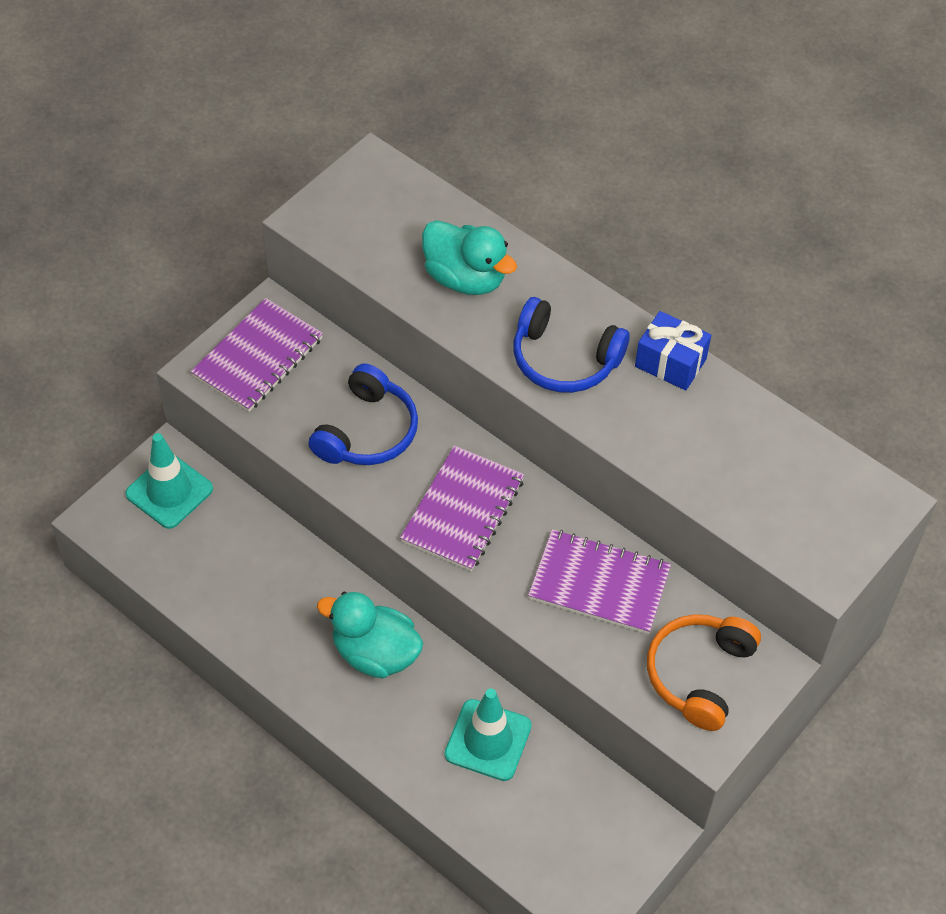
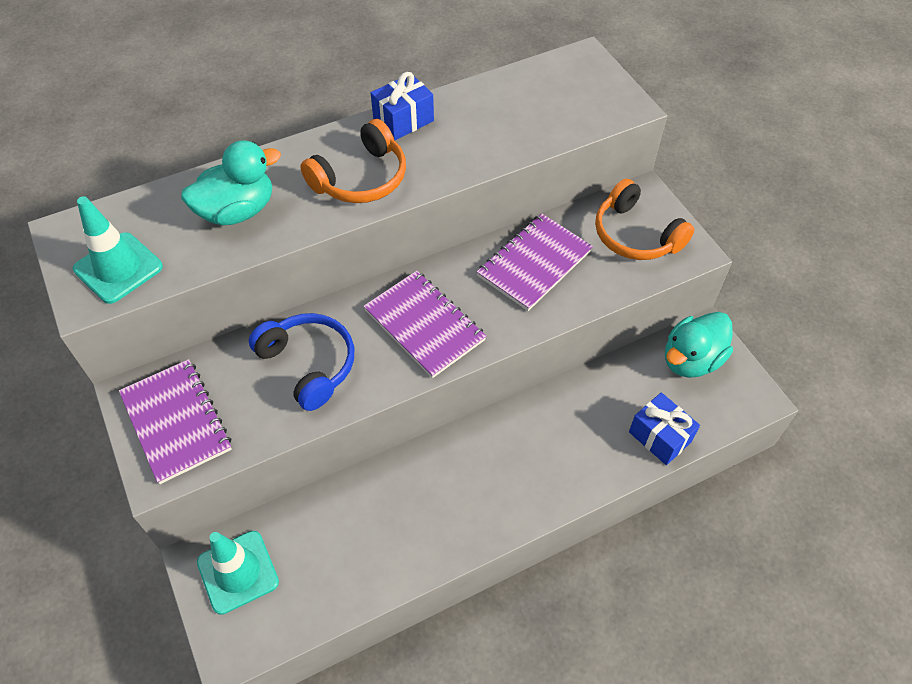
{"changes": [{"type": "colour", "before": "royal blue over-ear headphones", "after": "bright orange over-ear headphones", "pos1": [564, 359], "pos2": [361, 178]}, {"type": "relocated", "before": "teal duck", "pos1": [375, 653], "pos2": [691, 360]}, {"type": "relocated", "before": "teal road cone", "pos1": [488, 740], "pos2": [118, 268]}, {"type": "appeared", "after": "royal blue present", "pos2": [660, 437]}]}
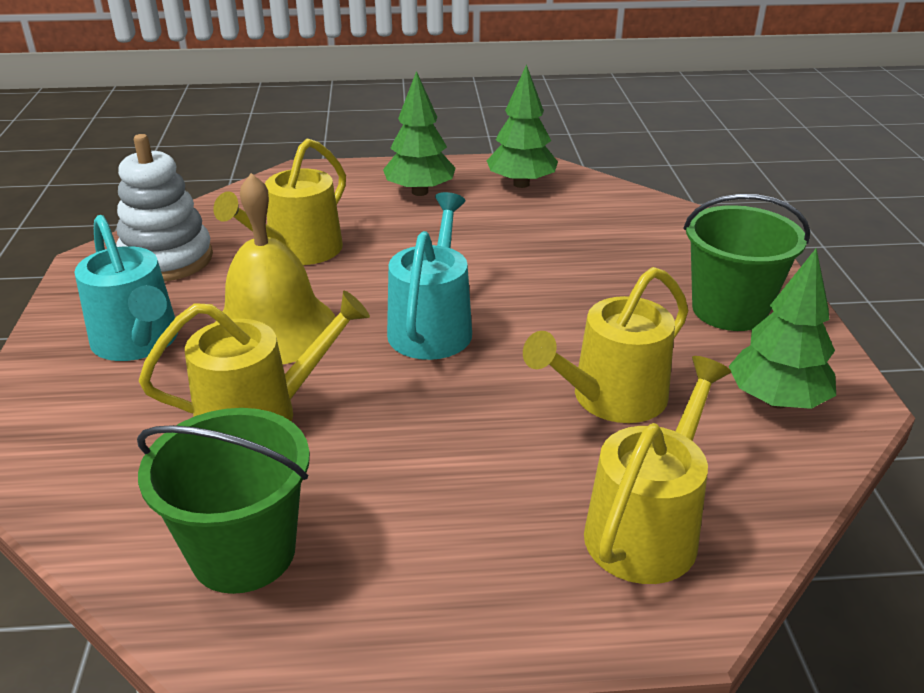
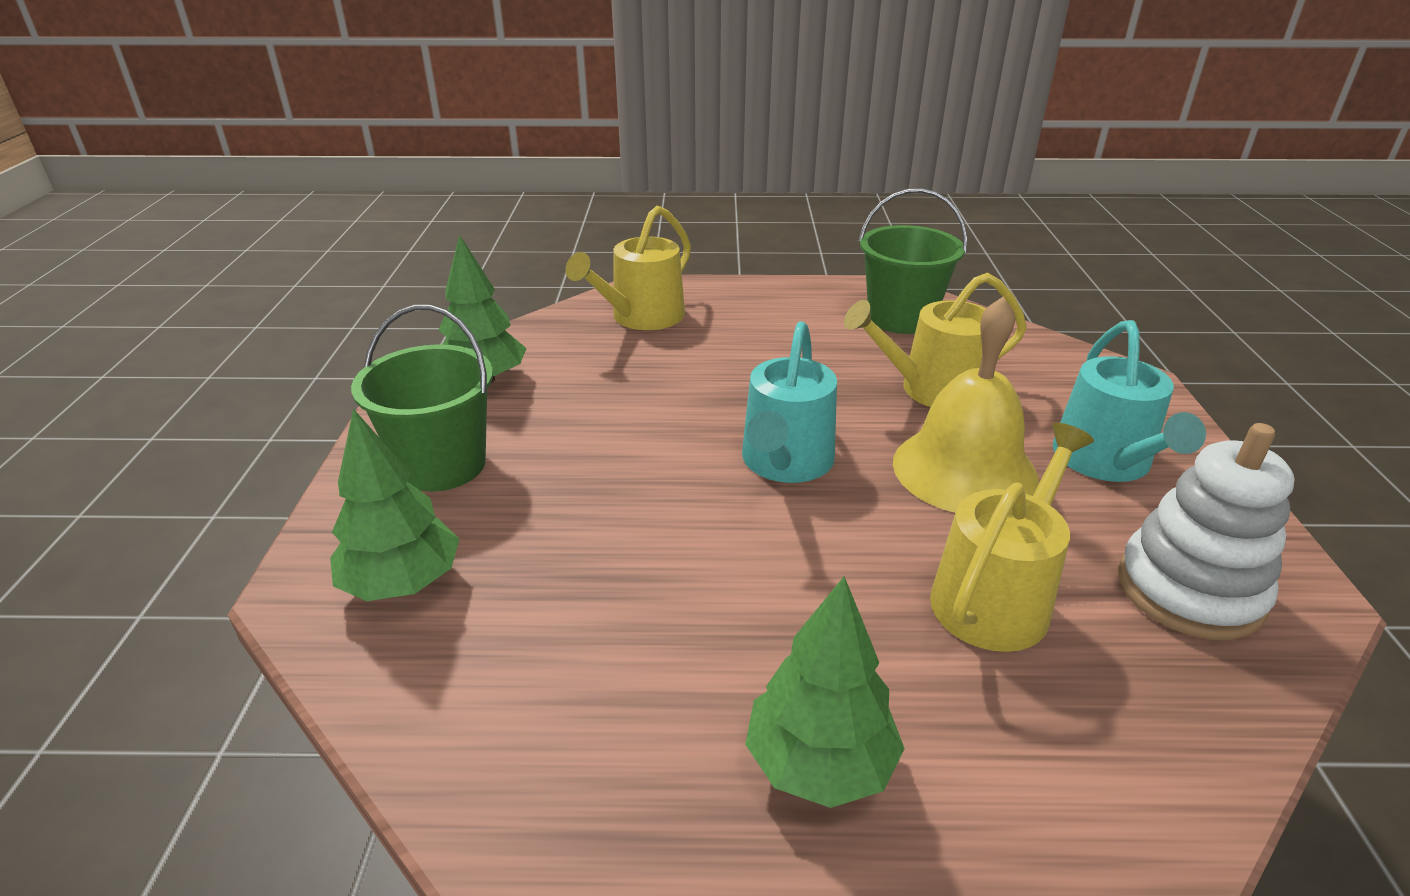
{"changes": [{"type": "relocated", "before": "emerald tree", "pos1": [521, 184], "pos2": [403, 583]}, {"type": "spun", "before": "teal watering can", "pos1": [138, 342], "pos2": [1106, 461], "turn": -150}, {"type": "missing", "before": "golden watering can", "pos1": [611, 398]}]}
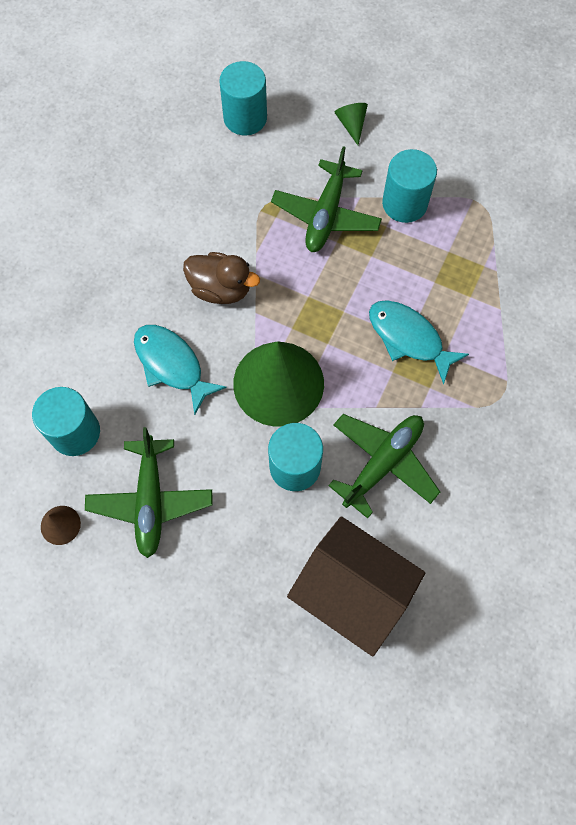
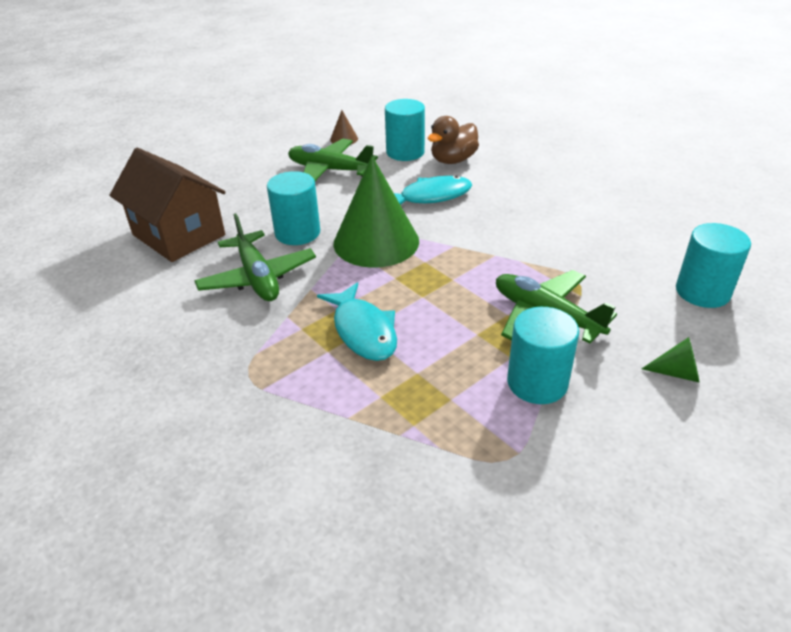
{"changes": [{"type": "relocated", "before": "brown duck", "pos1": [221, 289], "pos2": [453, 160]}, {"type": "spun", "before": "teal fish", "pos1": [409, 338], "pos2": [363, 331], "turn": 90}, {"type": "spun", "before": "brown cottage", "pos1": [352, 592], "pos2": [179, 235], "turn": 75}]}
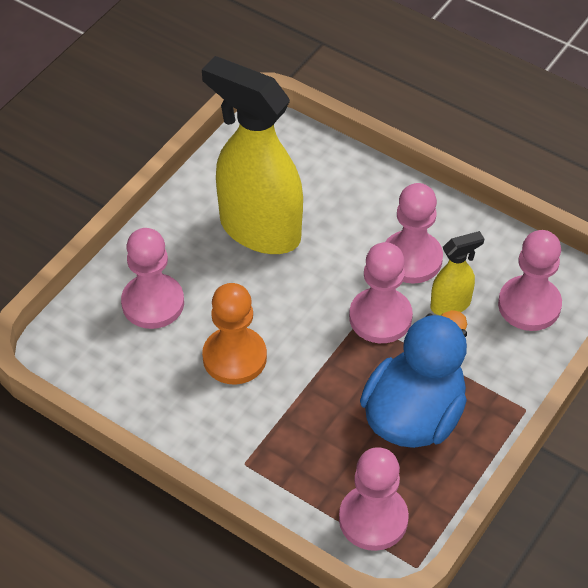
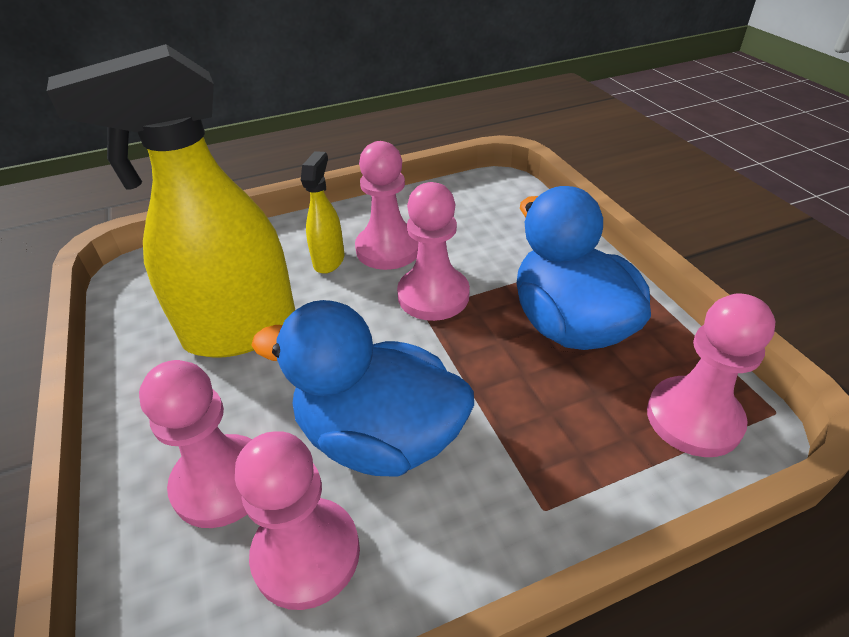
{"changes": [{"type": "relocated", "before": "pink game pawn", "pos1": [529, 305], "pos2": [306, 554]}, {"type": "relocated", "before": "golden sprayer", "pos1": [451, 304], "pos2": [329, 260]}, {"type": "exchanged", "before": "bright orange game pawn", "after": "royal blue duck", "pos1": [234, 357], "pos2": [379, 437]}]}
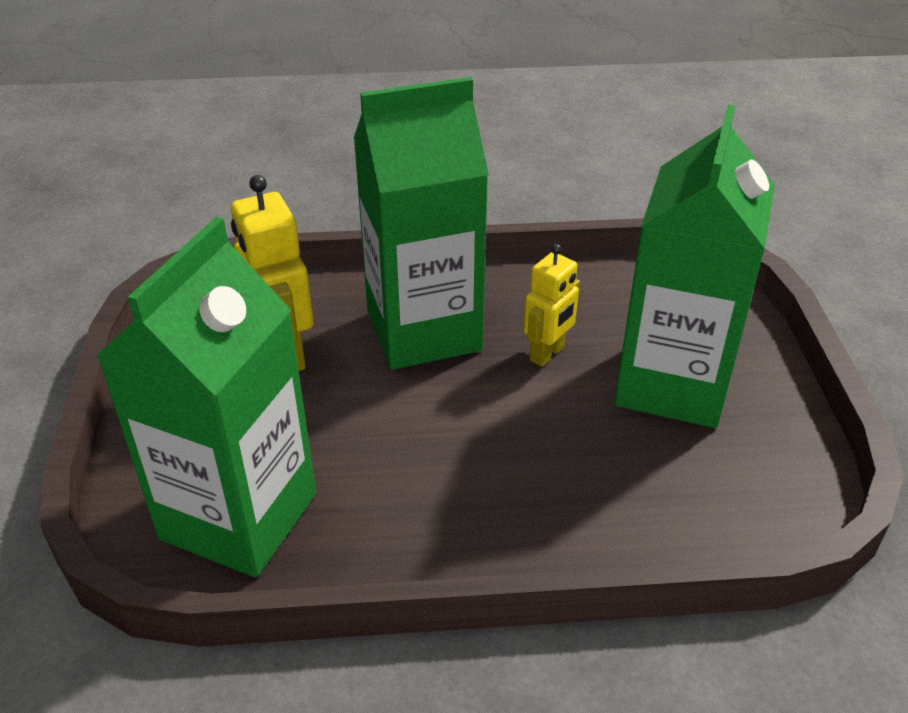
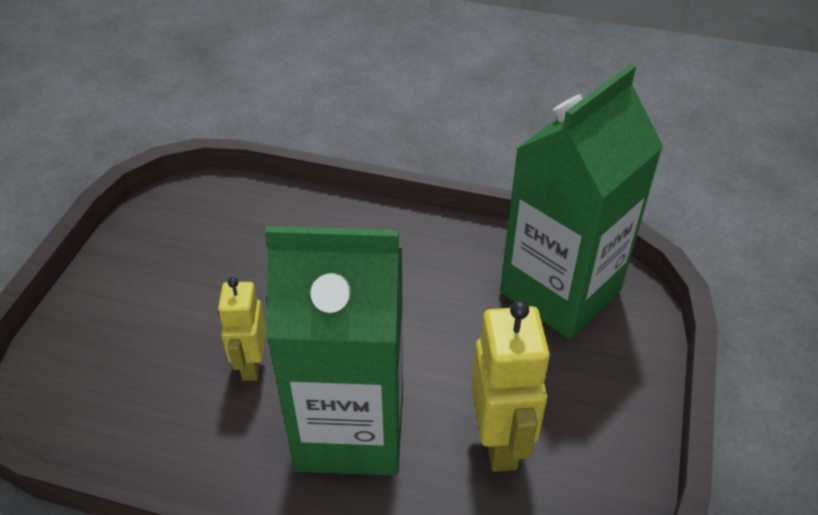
{"changes": [{"type": "missing", "before": "emerald milk carton", "pos1": [672, 384]}, {"type": "spun", "before": "golden robot", "pos1": [547, 354], "pos2": [251, 365], "turn": -60}]}
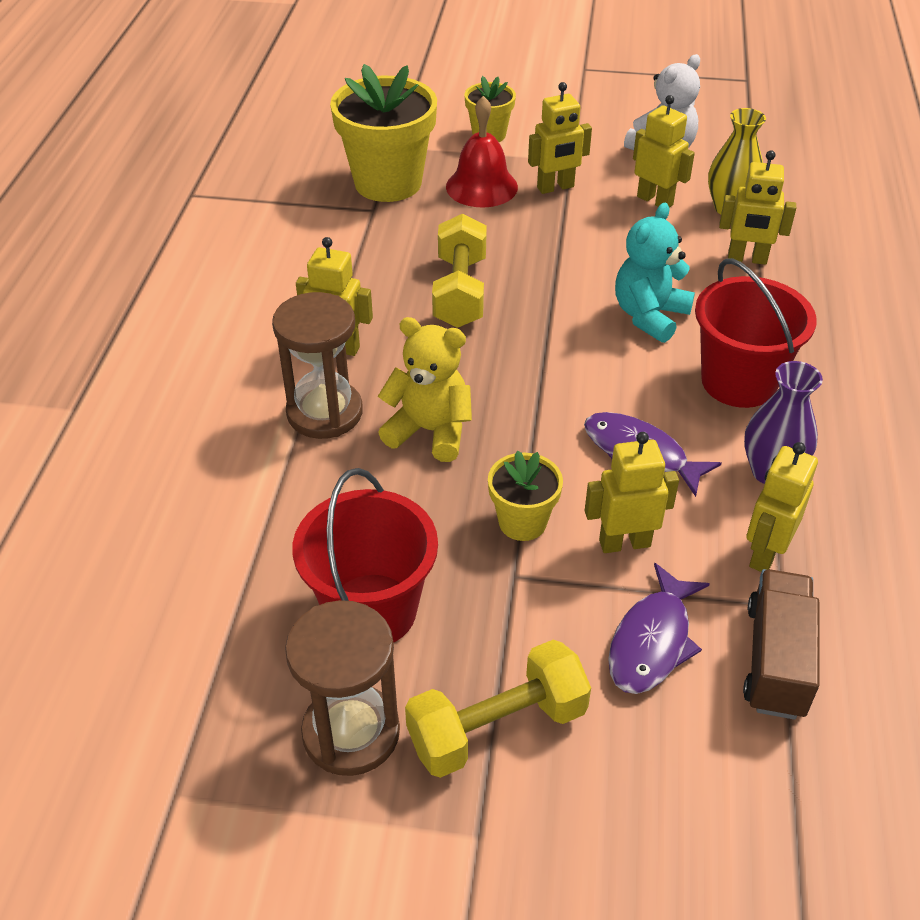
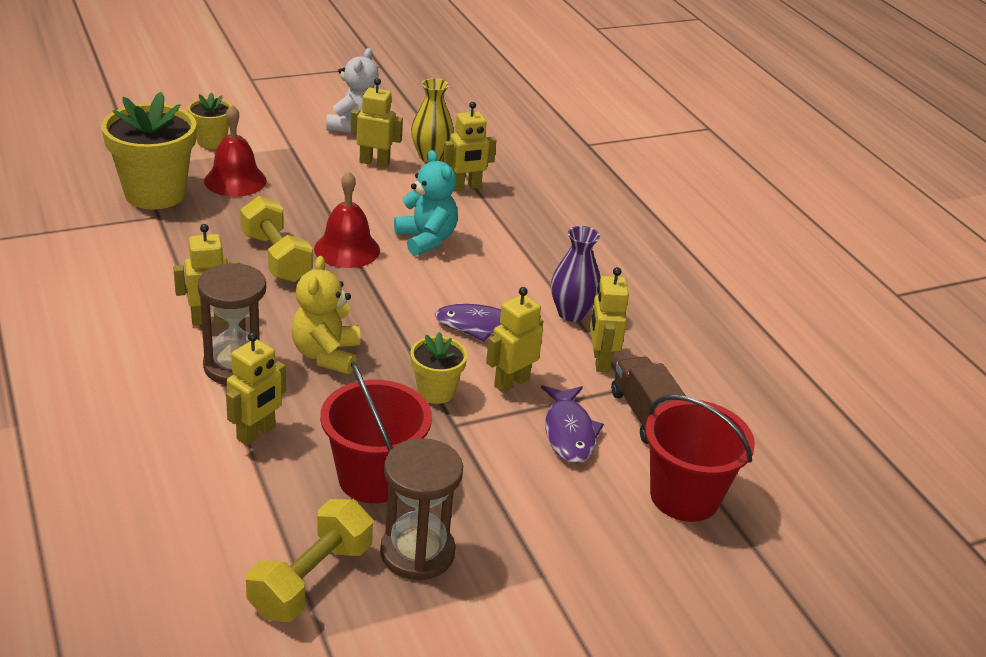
{"changes": [{"type": "relocated", "before": "golden robot", "pos1": [555, 187], "pos2": [256, 433]}, {"type": "spun", "before": "teal teddy bear", "pos1": [649, 316], "pos2": [426, 239], "turn": 150}, {"type": "relocated", "before": "scarlet sand bucket", "pos1": [739, 381], "pos2": [684, 496]}, {"type": "spun", "before": "golden teddy bear", "pos1": [430, 431], "pos2": [326, 355], "turn": -75}, {"type": "relocated", "before": "golden dumbbell", "pos1": [497, 727], "pos2": [311, 579]}, {"type": "appeared", "after": "scarlet school bell", "pos2": [347, 249]}]}
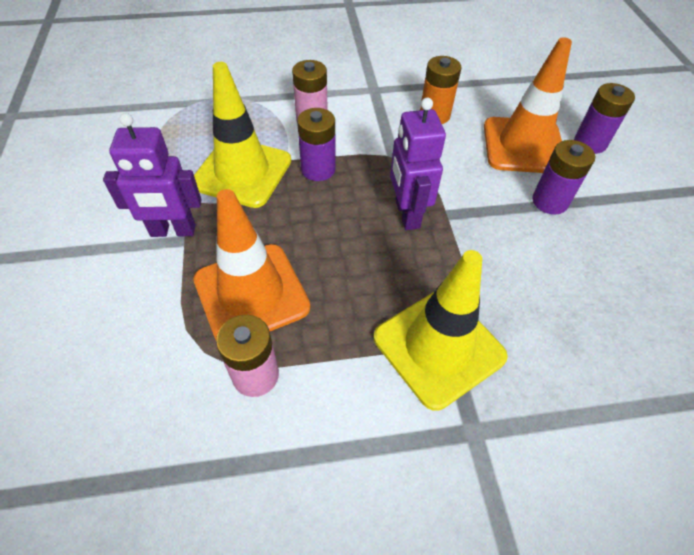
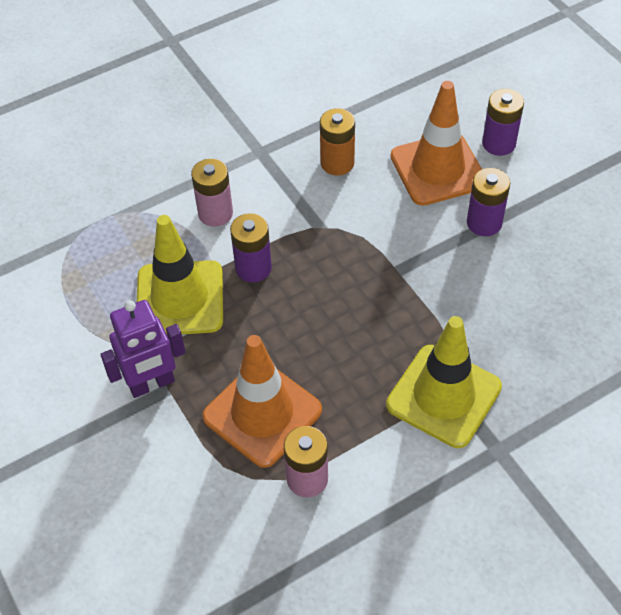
{"changes": [{"type": "missing", "before": "violet robot", "pos1": [406, 214]}]}
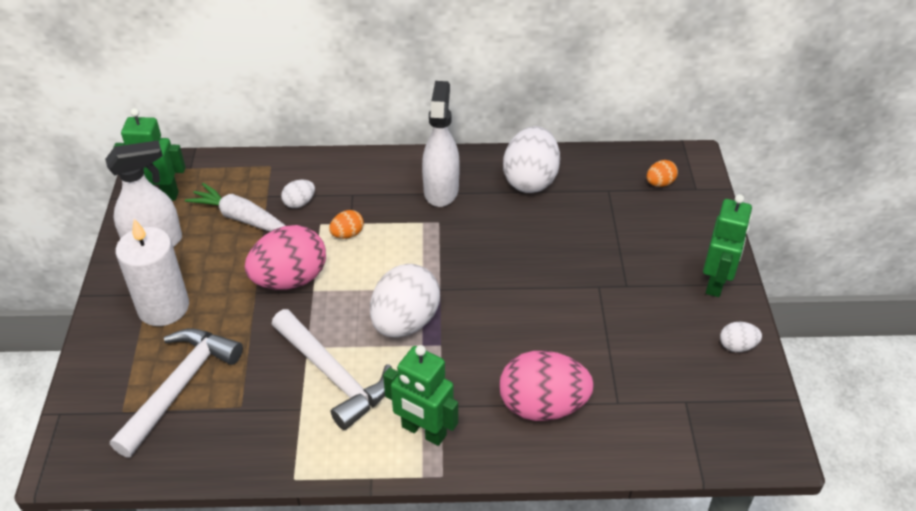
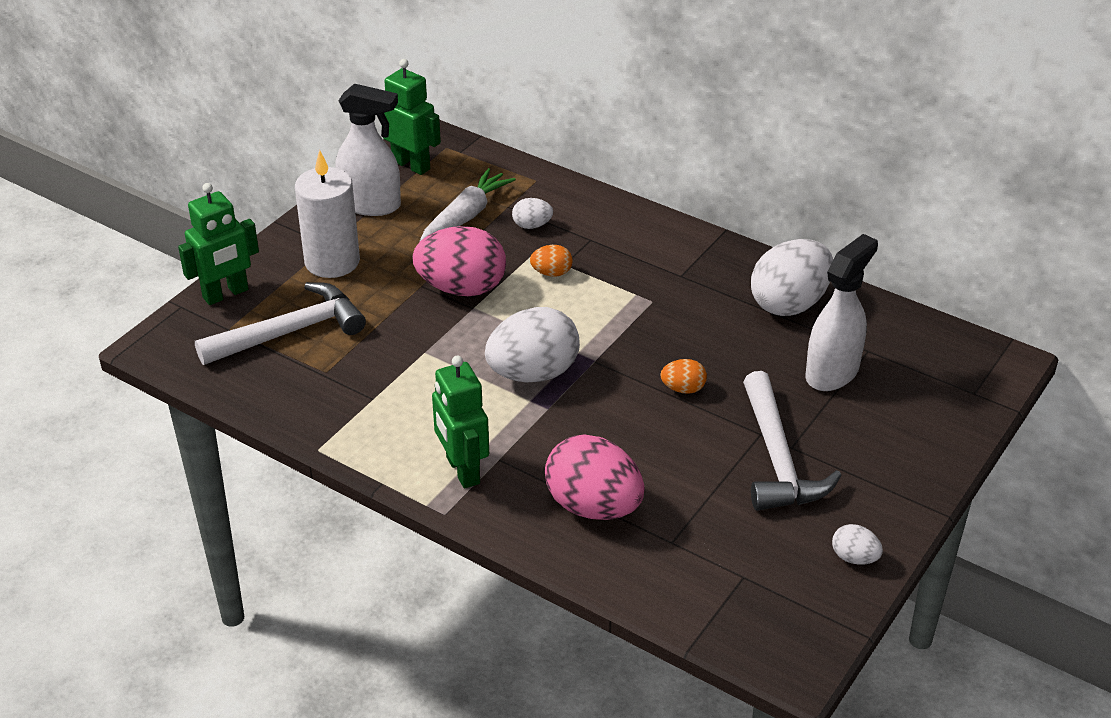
{"changes": [{"type": "relocated", "before": "pure white sprayer", "pos1": [441, 190], "pos2": [832, 372]}, {"type": "relocated", "before": "bright orange egg shape", "pos1": [660, 183], "pos2": [683, 389]}, {"type": "spun", "before": "pure white root vegetable", "pos1": [241, 218], "pos2": [466, 216], "turn": 60}, {"type": "relocated", "before": "emerald robot", "pos1": [716, 282], "pos2": [226, 294]}, {"type": "relocated", "before": "pure white claw hammer", "pos1": [334, 375], "pos2": [778, 459]}]}
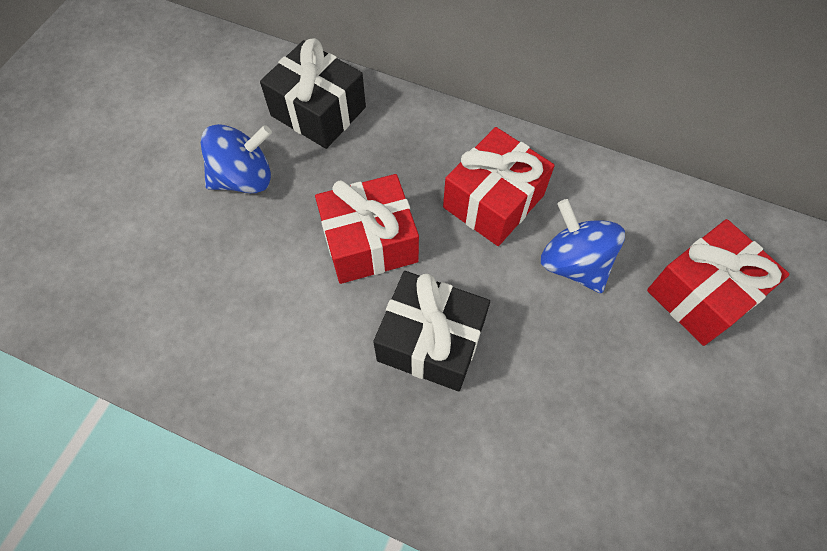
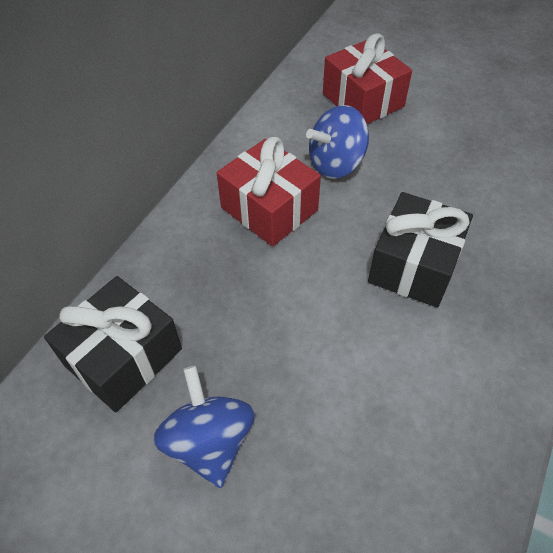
{"changes": [{"type": "missing", "before": "scarlet present", "pos1": [369, 242]}]}
